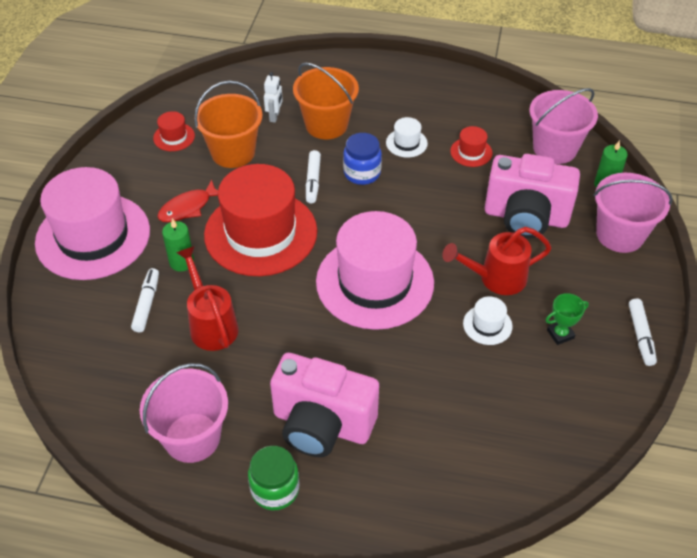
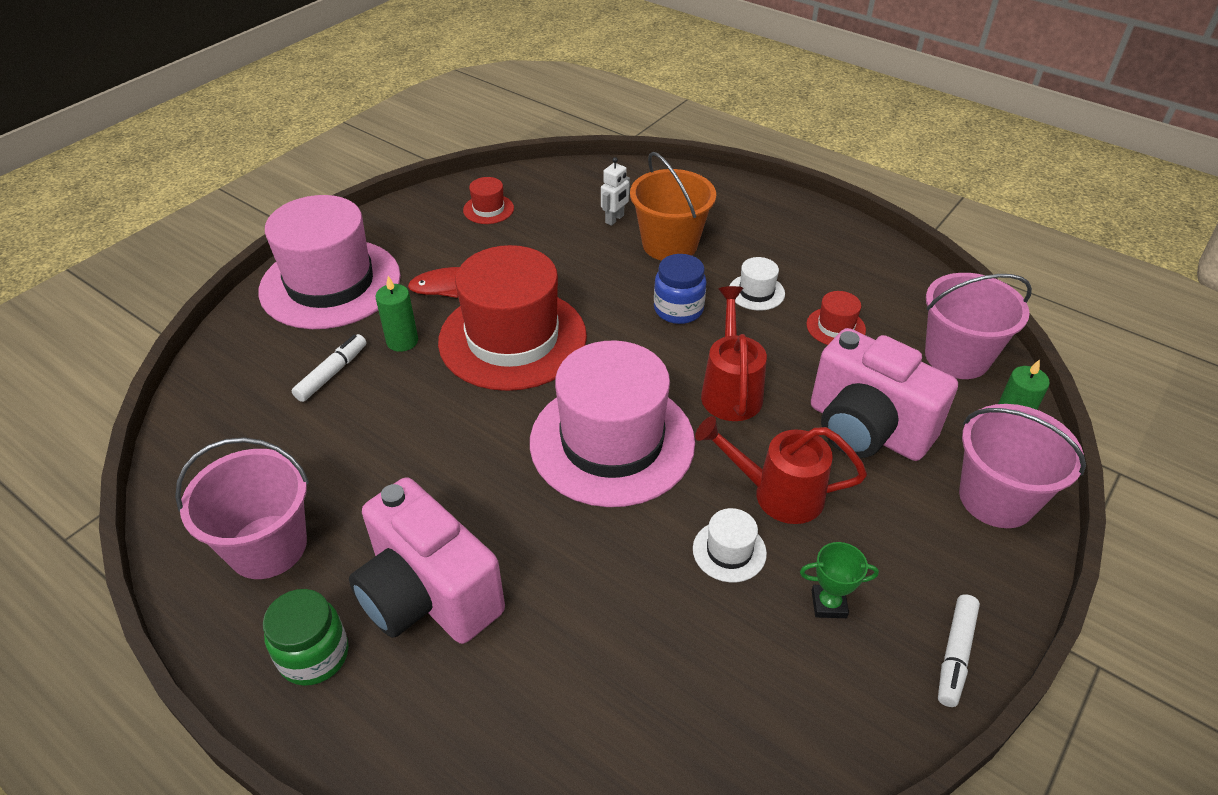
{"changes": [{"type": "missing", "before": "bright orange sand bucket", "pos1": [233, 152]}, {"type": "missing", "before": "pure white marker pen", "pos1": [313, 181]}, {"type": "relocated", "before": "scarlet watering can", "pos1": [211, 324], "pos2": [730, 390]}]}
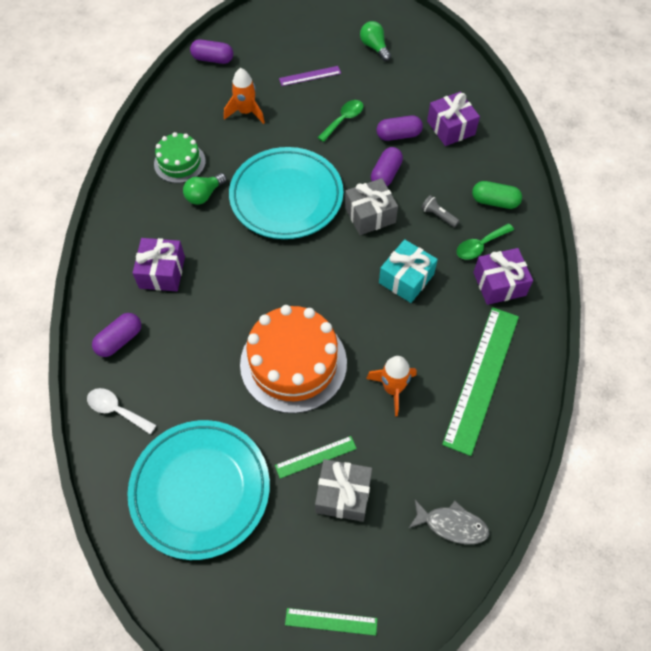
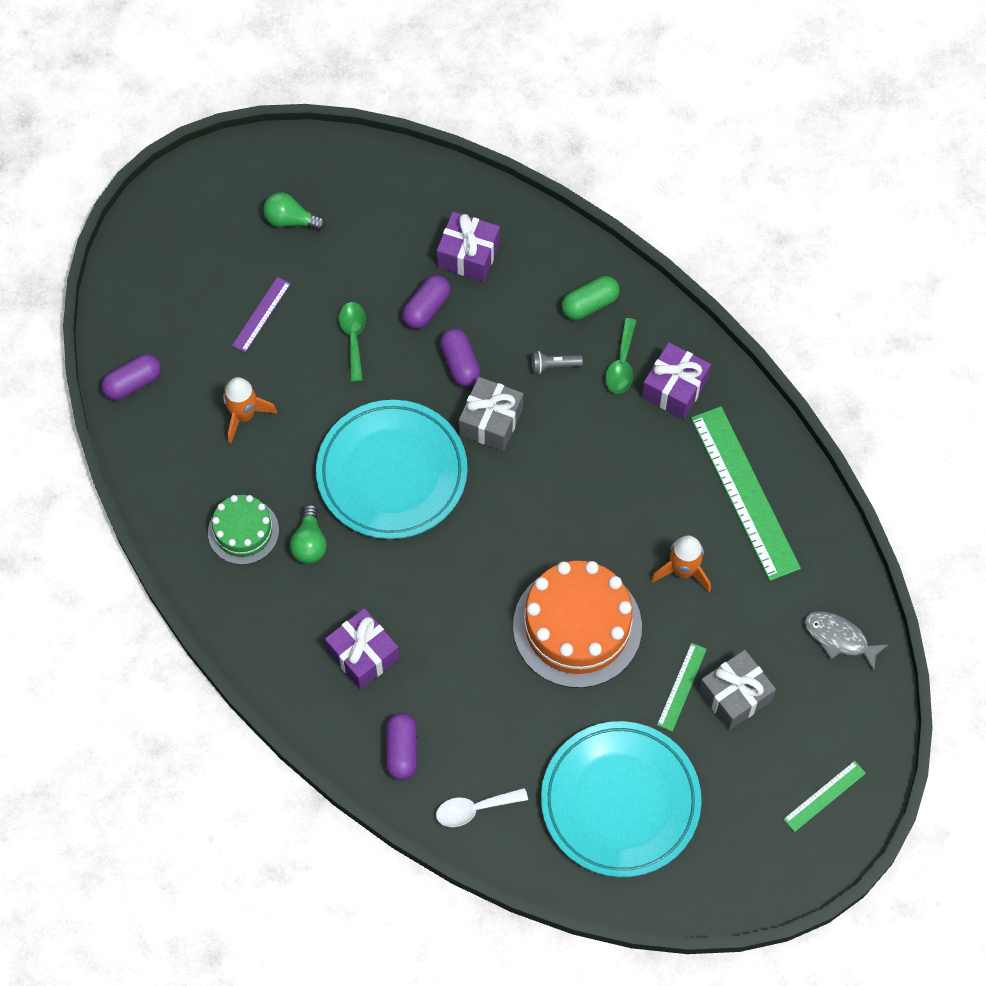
{"changes": [{"type": "missing", "before": "teal present", "pos1": [406, 279]}, {"type": "spun", "before": "gray fish", "pos1": [452, 525], "pos2": [839, 638], "turn": -120}]}
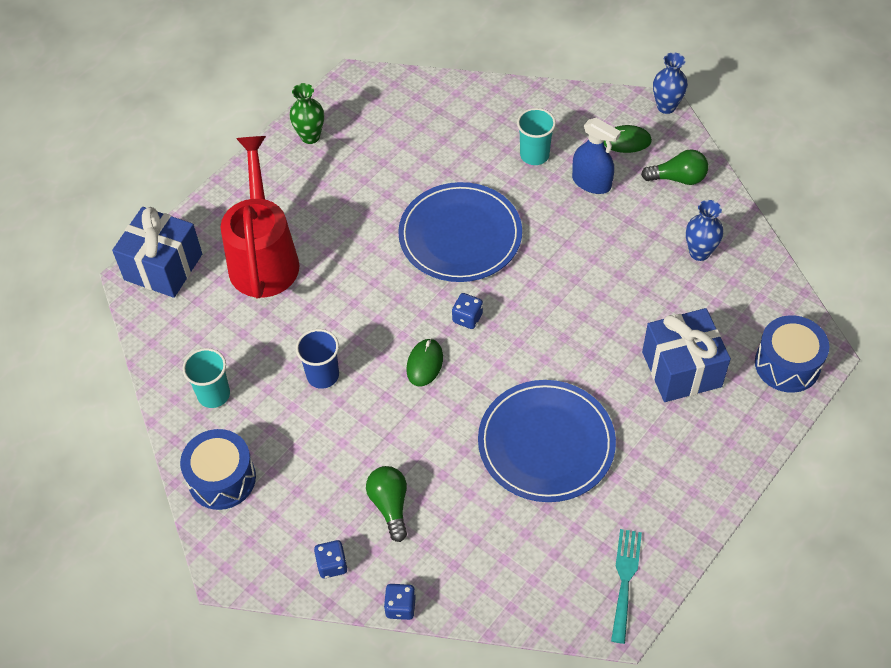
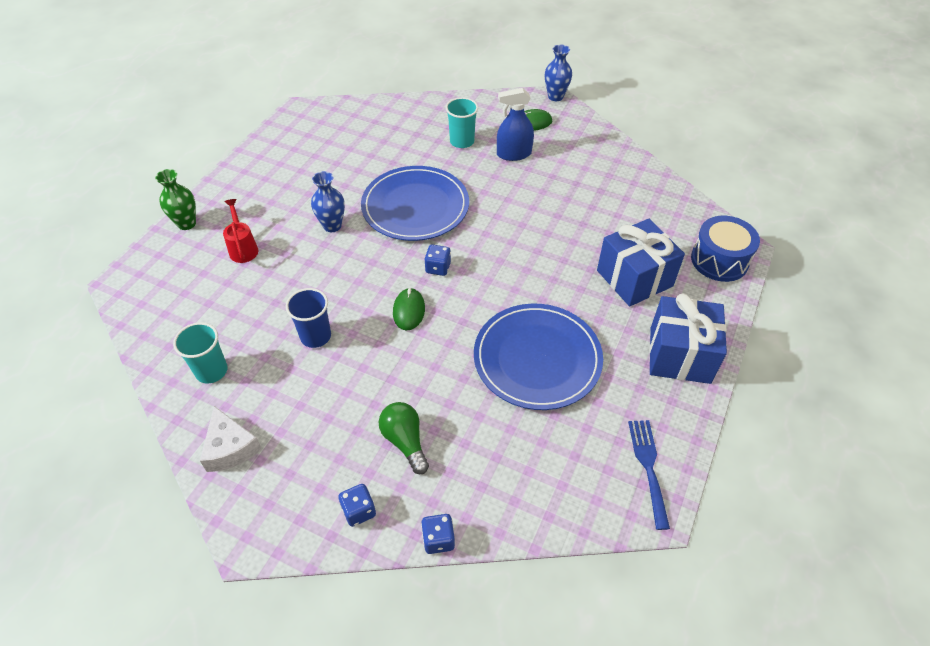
{"changes": [{"type": "relocated", "before": "emerald flower vase", "pos1": [310, 136], "pos2": [186, 223]}, {"type": "spun", "before": "royal blue sprayer", "pos1": [591, 182], "pos2": [514, 154], "turn": 150}, {"type": "size", "before": "scarlet watering can", "pos1": [264, 257], "pos2": [243, 248], "scale": 0.44}, {"type": "missing", "before": "emerald light bulb", "pos1": [678, 178]}, {"type": "relocated", "before": "royal blue flower vase", "pos1": [699, 252], "pos2": [332, 226]}, {"type": "relocated", "before": "royal blue present", "pos1": [163, 267], "pos2": [679, 355]}, {"type": "exchanged", "before": "royal blue drum", "after": "pure white cheese wedge", "pos1": [222, 479], "pos2": [230, 448]}, {"type": "colour", "before": "teal fork", "after": "royal blue fork", "pos1": [625, 580], "pos2": [648, 467]}]}
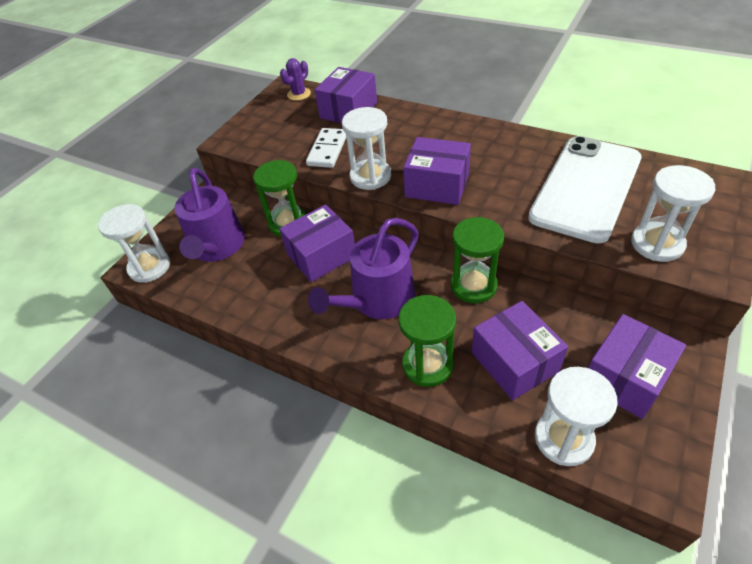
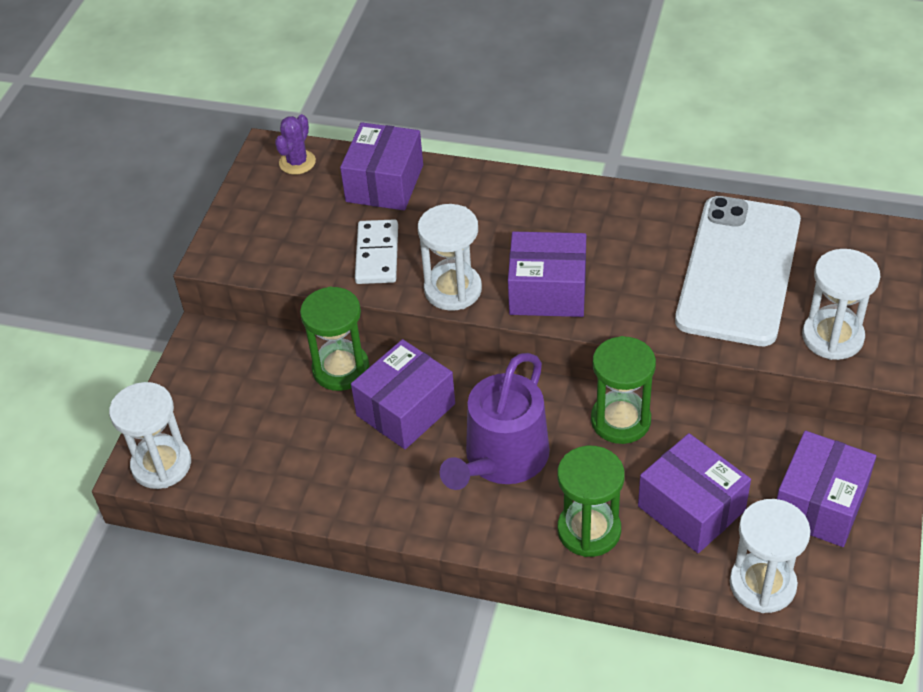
{"changes": [{"type": "missing", "before": "violet watering can", "pos1": [217, 247]}]}
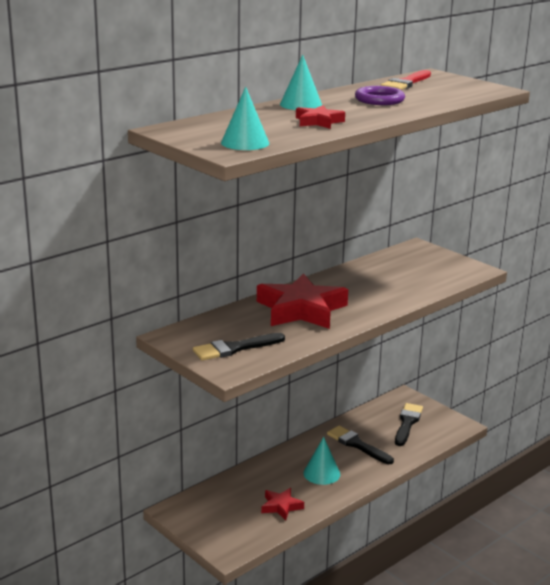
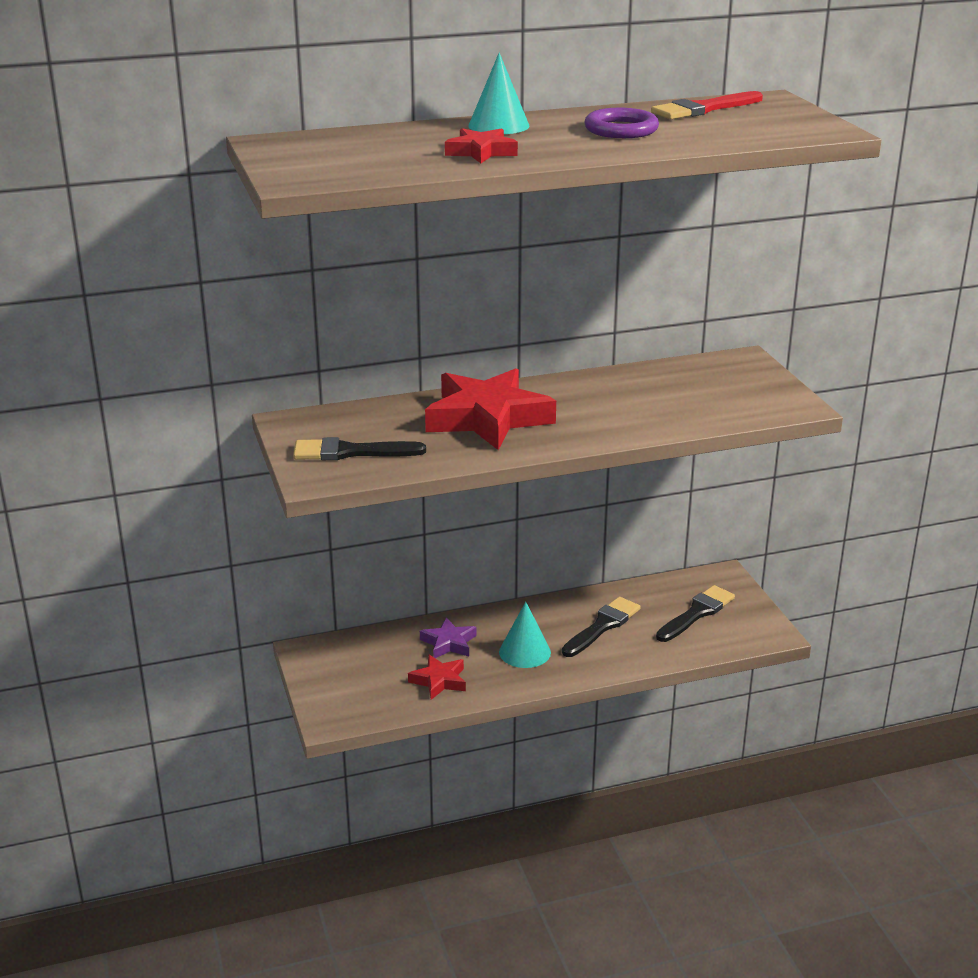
{"changes": [{"type": "missing", "before": "teal solid cone", "pos1": [245, 143]}, {"type": "spun", "before": "black paintbrush", "pos1": [357, 445], "pos2": [602, 626], "turn": 60}, {"type": "appeared", "after": "violet star", "pos2": [449, 643]}]}
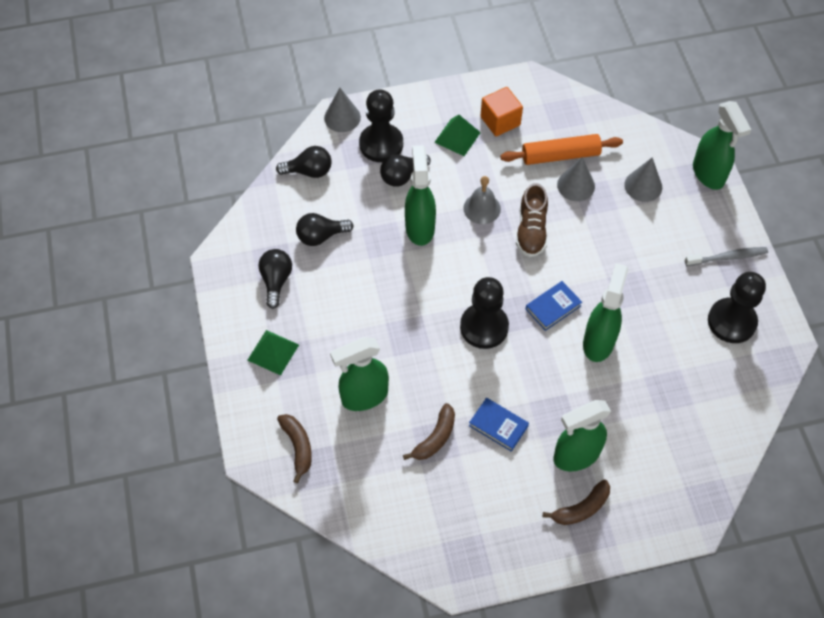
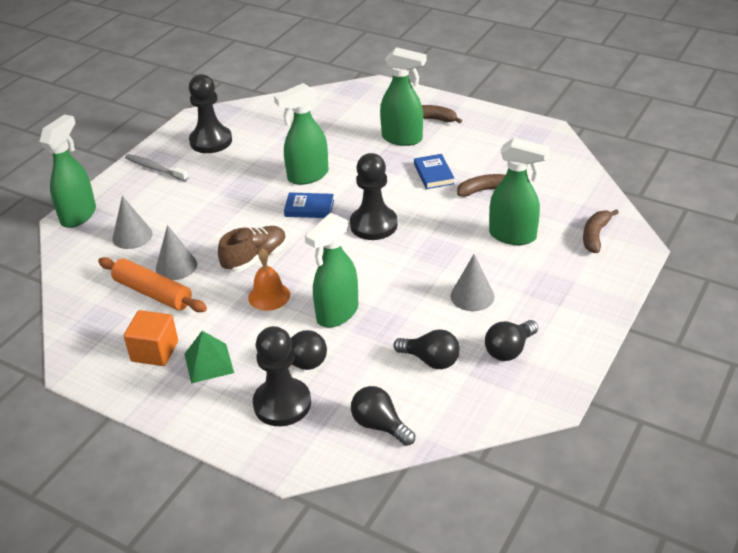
{"changes": [{"type": "relocated", "before": "gray solid cone", "pos1": [342, 117], "pos2": [472, 296]}, {"type": "colour", "before": "gray school bell", "after": "bright orange school bell", "pos1": [482, 208], "pos2": [269, 296]}, {"type": "missing", "before": "emerald solid pyramid", "pos1": [273, 352]}]}
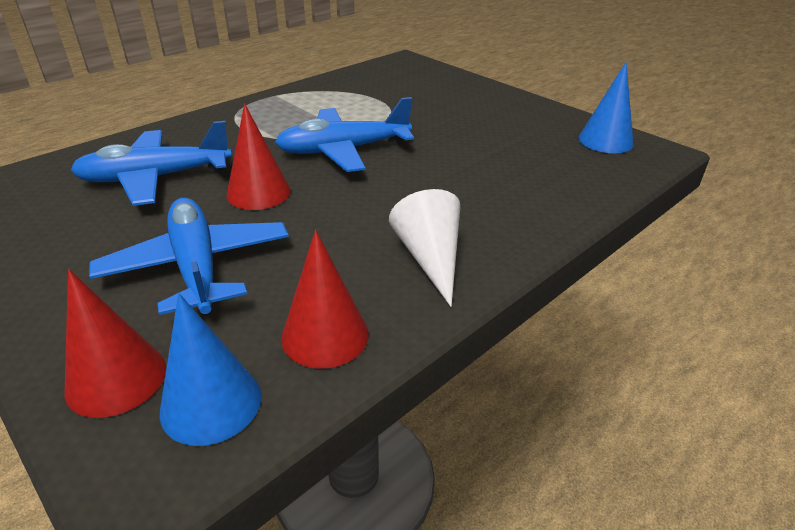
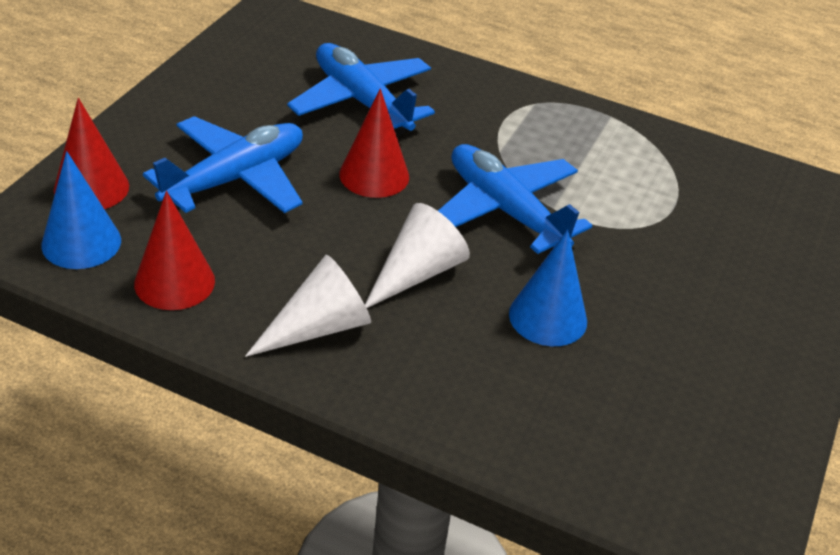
{"changes": [{"type": "relocated", "before": "royal blue solid cone", "pos1": [605, 141], "pos2": [548, 317]}, {"type": "appeared", "after": "pure white solid cone", "pos2": [417, 273]}]}
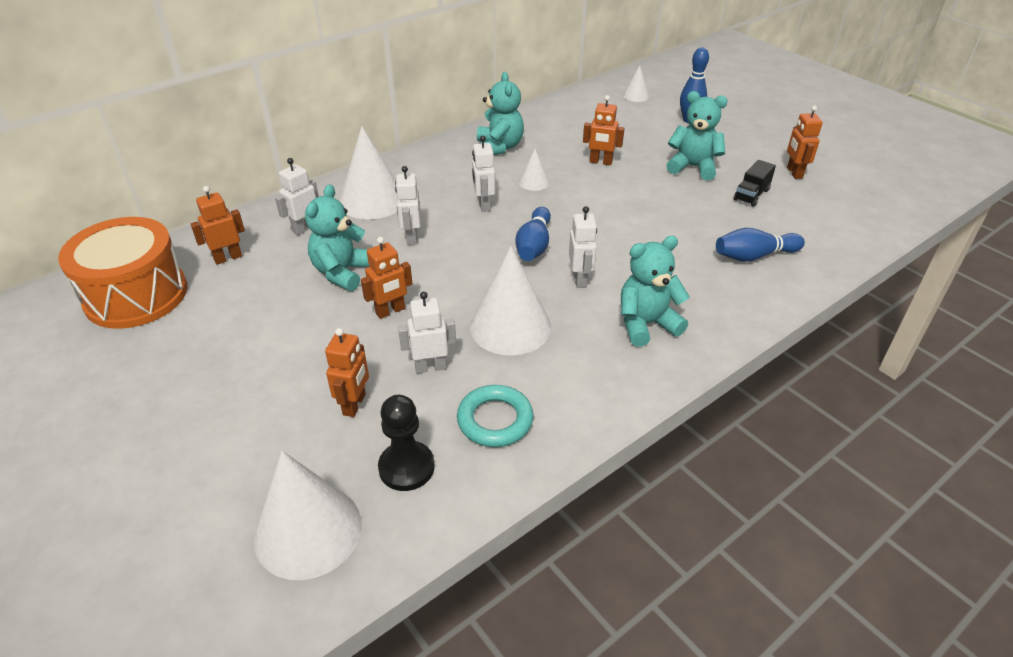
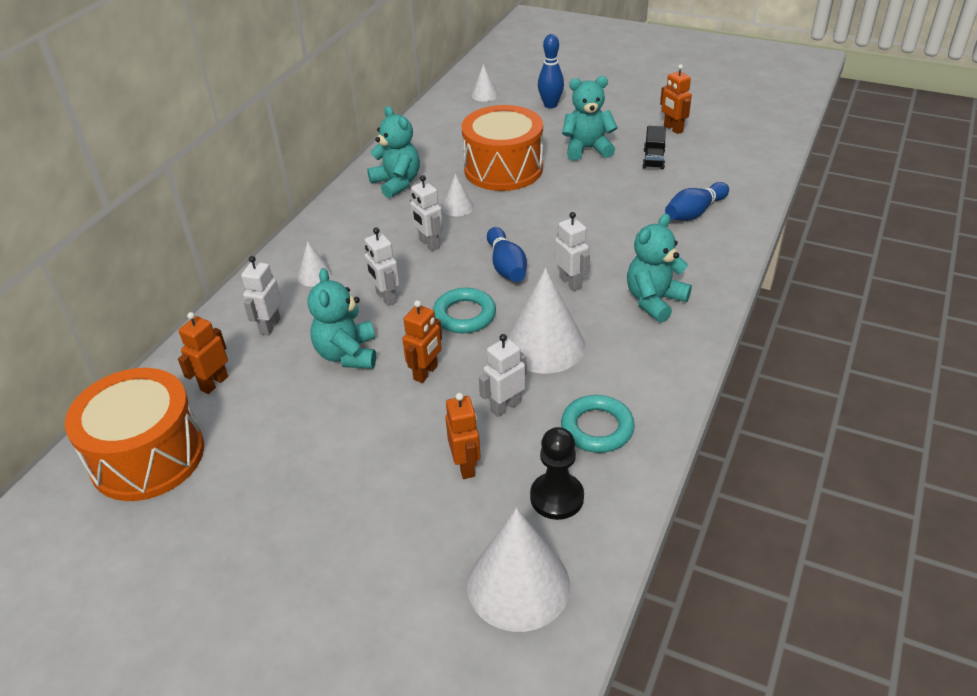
{"changes": [{"type": "exchanged", "before": "bright orange robot", "after": "bright orange drum", "pos1": [600, 162], "pos2": [503, 169]}, {"type": "size", "before": "pure white solid cone", "pos1": [372, 200], "pos2": [315, 275], "scale": 0.48}, {"type": "appeared", "after": "teal hoop", "pos2": [464, 315]}]}
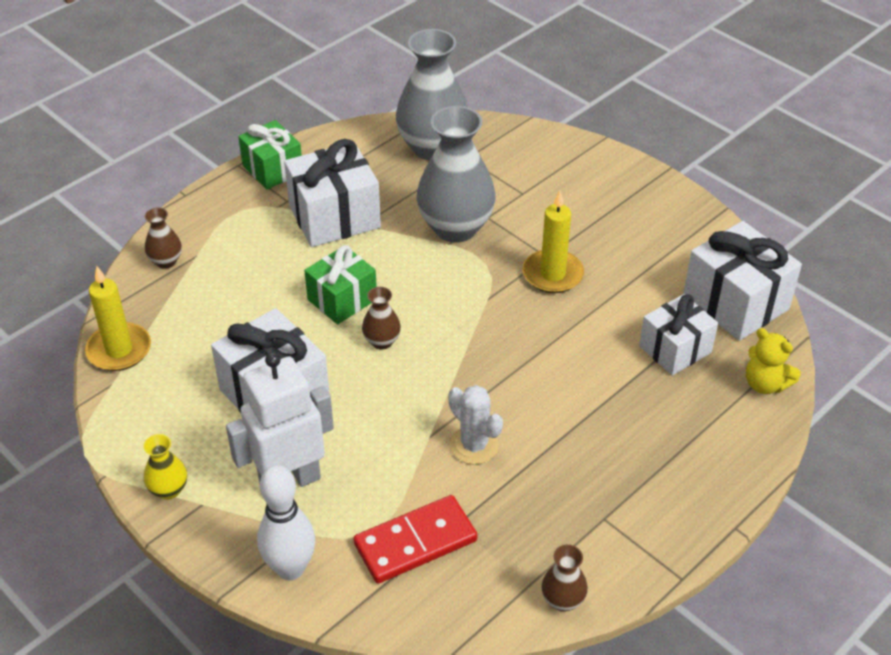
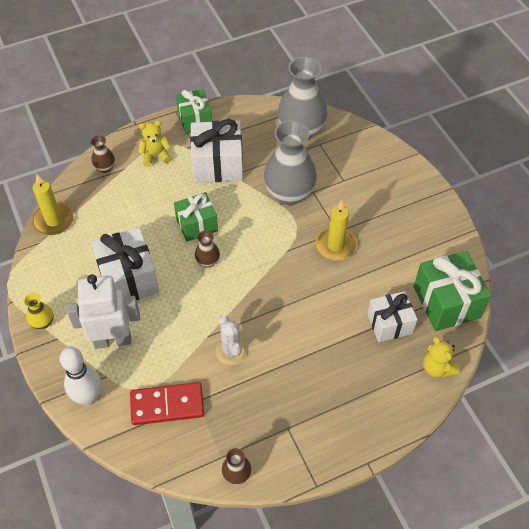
{"changes": [{"type": "colour", "before": "pure white present", "after": "emerald present", "pos1": [735, 302], "pos2": [446, 302]}, {"type": "appeared", "after": "golden teddy bear", "pos2": [155, 156]}]}
